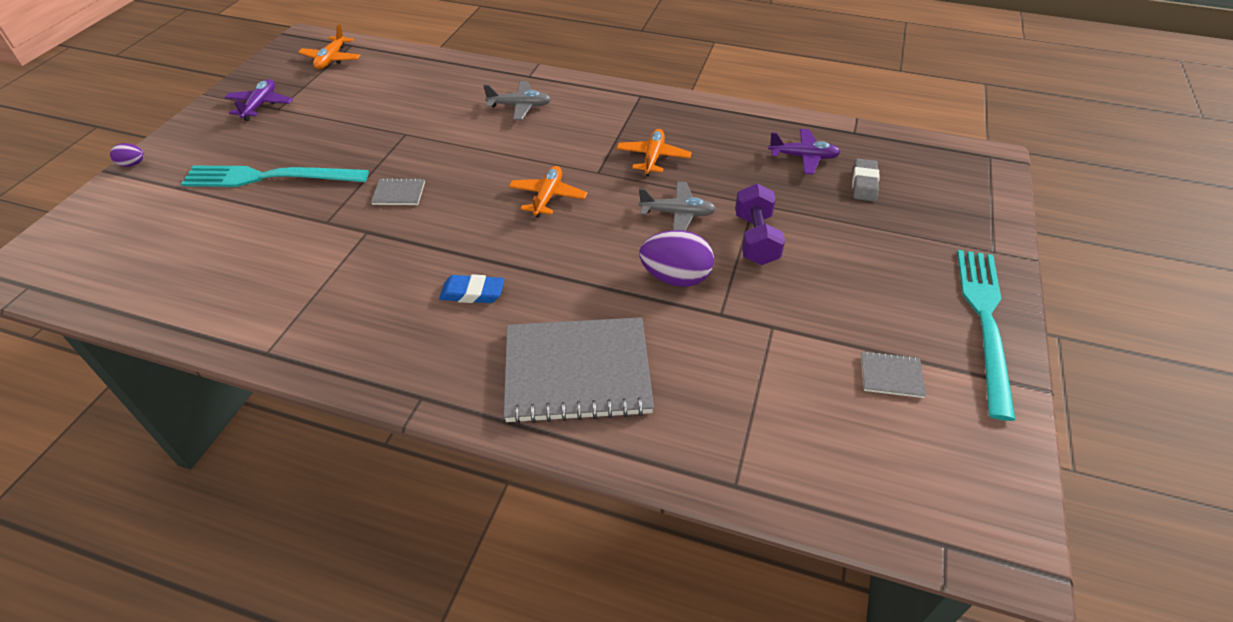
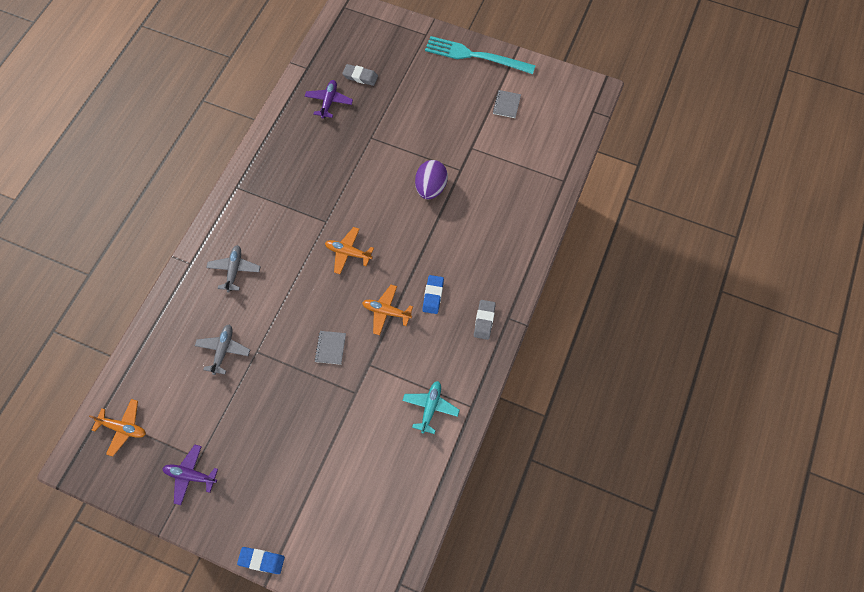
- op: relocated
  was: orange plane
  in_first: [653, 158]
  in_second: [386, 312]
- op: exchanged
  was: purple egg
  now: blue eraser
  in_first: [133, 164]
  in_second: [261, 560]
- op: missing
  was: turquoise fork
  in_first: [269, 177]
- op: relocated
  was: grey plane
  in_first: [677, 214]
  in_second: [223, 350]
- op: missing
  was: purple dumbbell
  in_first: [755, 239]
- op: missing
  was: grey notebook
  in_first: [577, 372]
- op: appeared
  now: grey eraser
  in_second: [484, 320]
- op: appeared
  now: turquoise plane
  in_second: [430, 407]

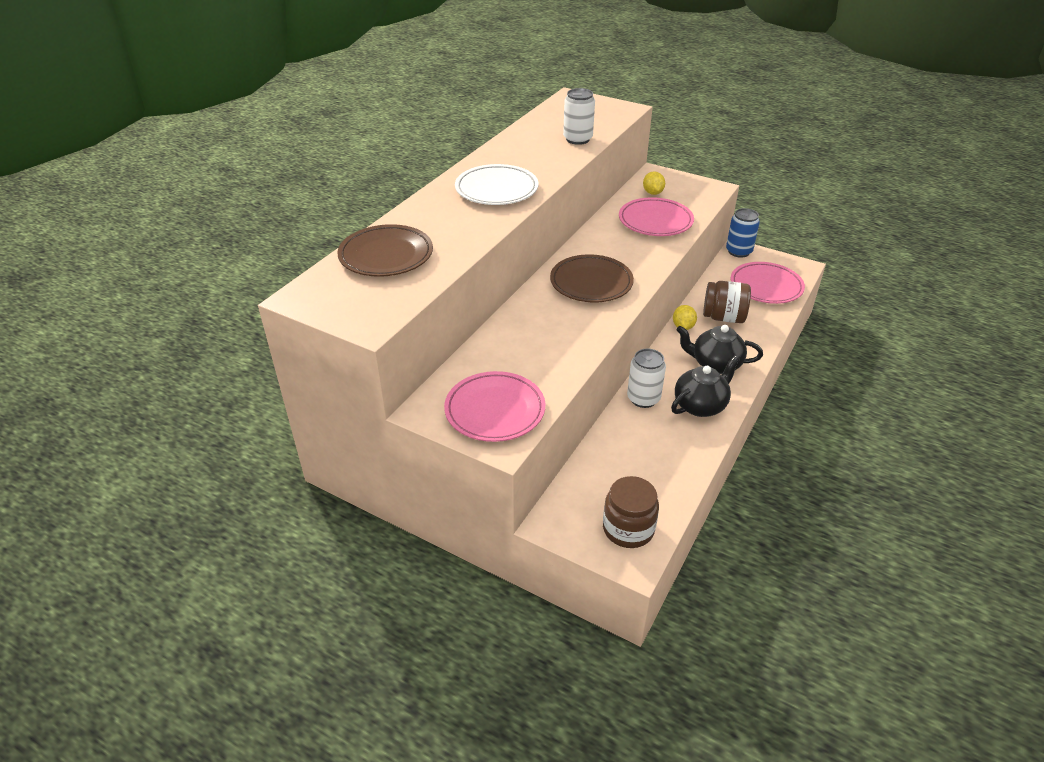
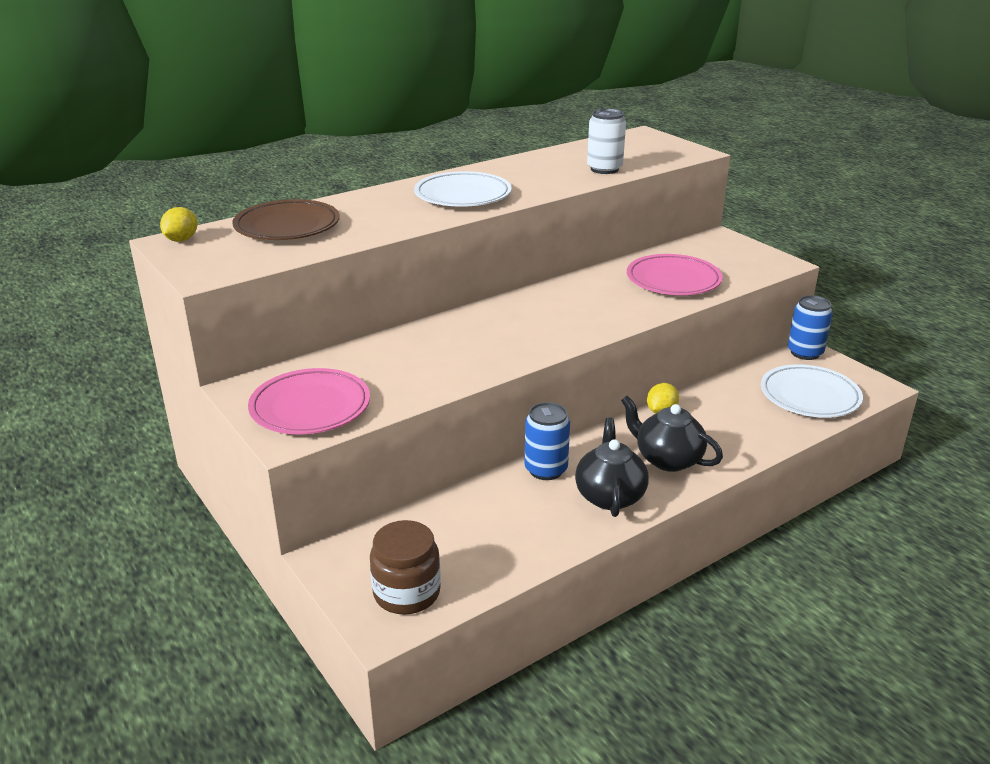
- op: relocated
  was: yellow lemon
  in_first: [652, 193]
  in_second: [181, 240]
- op: missing
  was: brown plate
  in_first: [591, 283]
- op: colour
  was: pink plate
  now: white plate
  in_first: [766, 286]
  in_second: [809, 396]
- op: missing
  was: brown jar
  in_first: [723, 317]
- op: colour
  was: white can
  now: blue can
  in_first: [643, 398]
  in_second: [546, 470]
- op: spun
  was: black teapot
  in_first: [700, 405]
  in_second: [609, 496]
  clockwise: -75

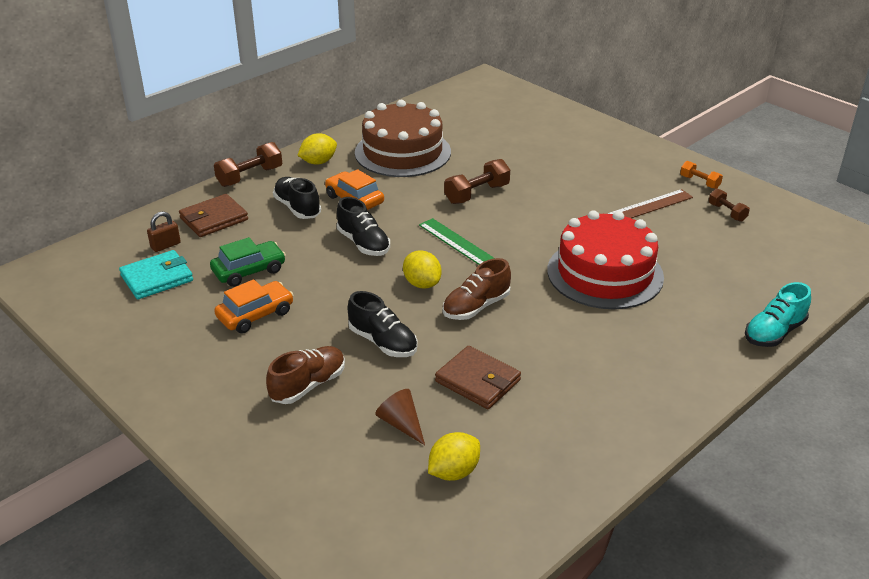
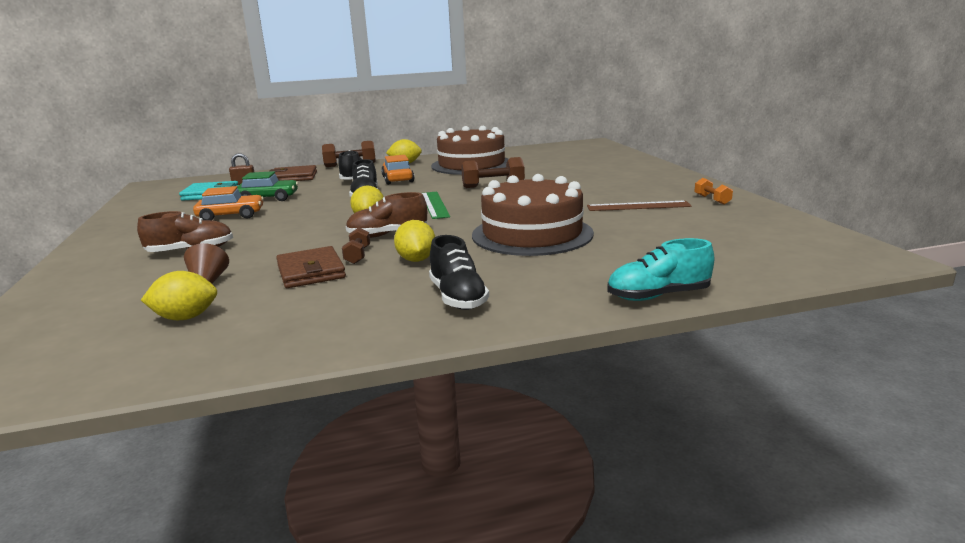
- op: relocated
  was: brown dumbbell
  in_first: [727, 212]
  in_second: [358, 255]
- op: colour
  was: red cake
  now: brown cake
  in_first: [605, 273]
  in_second: [532, 234]
- op: relocated
  was: black shoe
  in_first: [383, 342]
  in_second: [458, 297]
- op: appeared
  now: yellow lemon
  in_second: [416, 260]

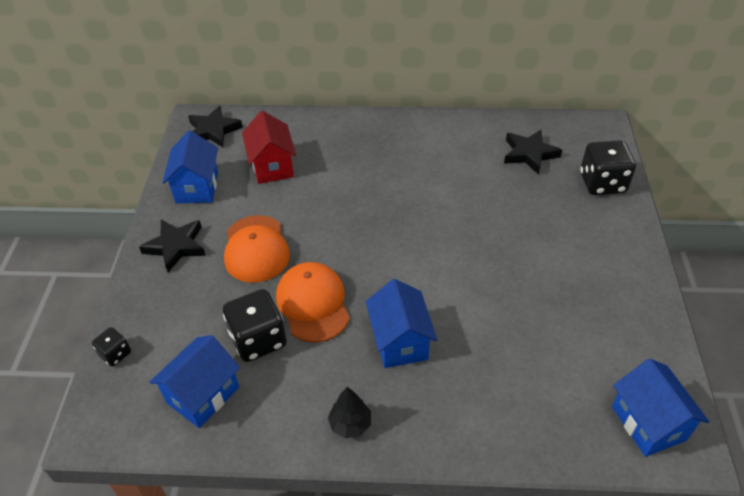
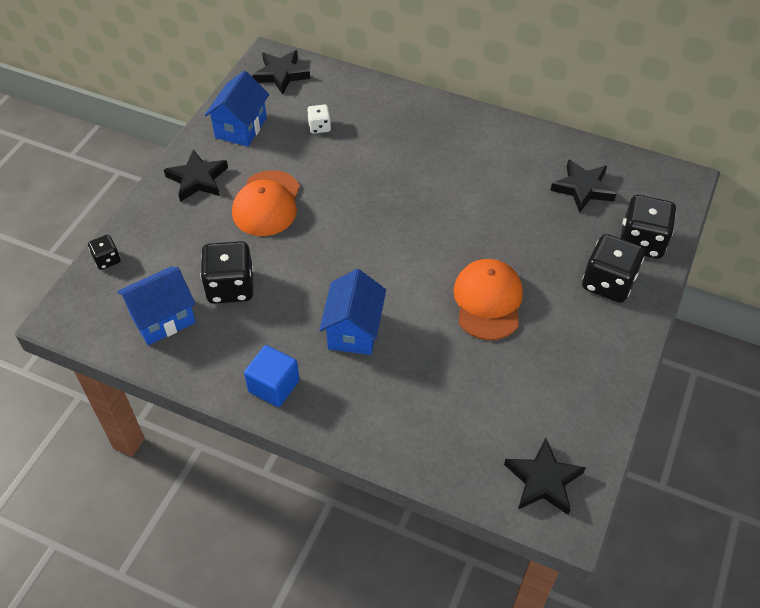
- op: exchanged
  was: red house
  now: white dice
  in_first: [272, 166]
  in_second: [319, 127]
- op: relocated
  was: orange cap
  in_first: [313, 304]
  in_second: [488, 301]
- op: exchanged
  was: blue house
  now: black star
  in_first: [648, 423]
  in_second: [543, 480]
- op: exchanged
  was: black tree
  now: blue cube
  in_first: [350, 424]
  in_second: [274, 386]
- op: appeared
  now: black dice
  in_second: [608, 283]

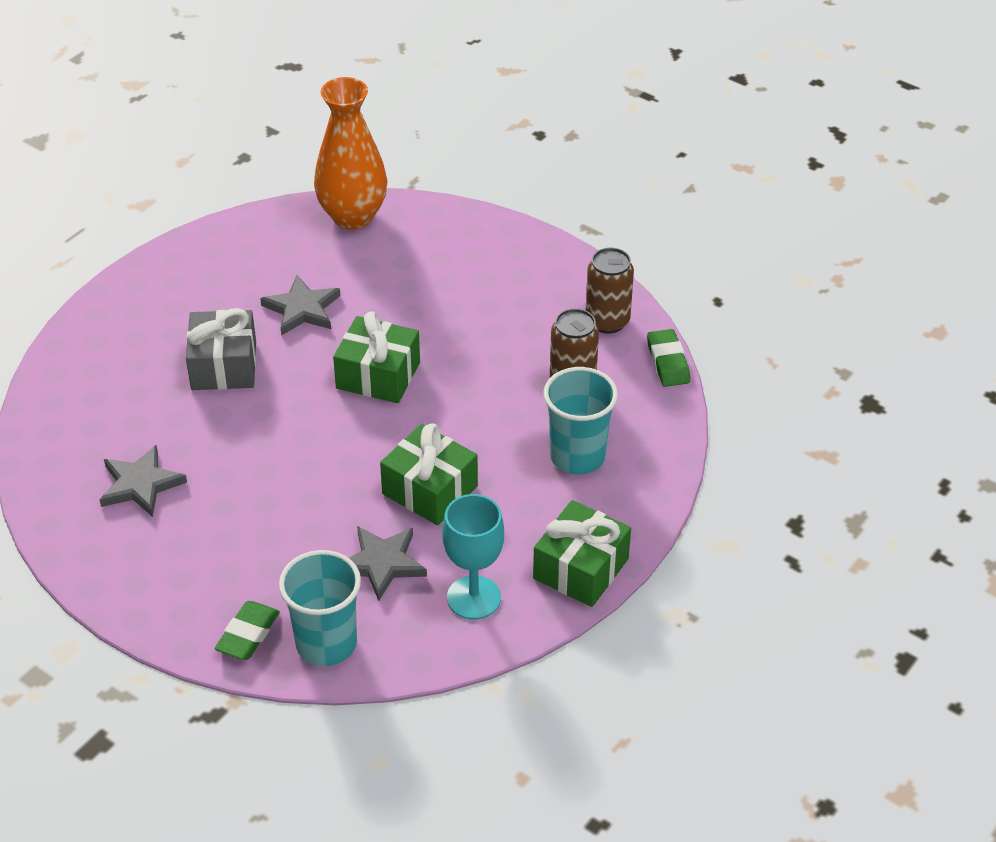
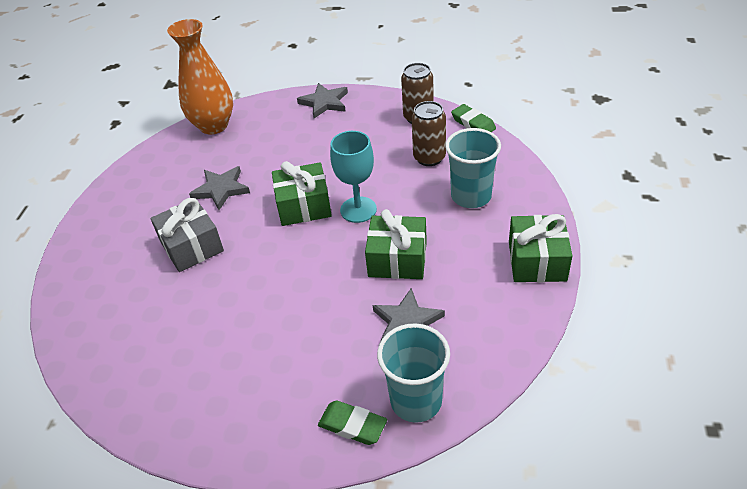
- op: relocated
  was: grey star
  in_first: [140, 484]
  in_second: [324, 102]
- op: relocated
  was: turquoise goblet
  in_first: [474, 597]
  in_second: [358, 210]
- op: spun
  was: green eraser
  in_first: [248, 634]
  in_second: [352, 425]
  clockwise: -60

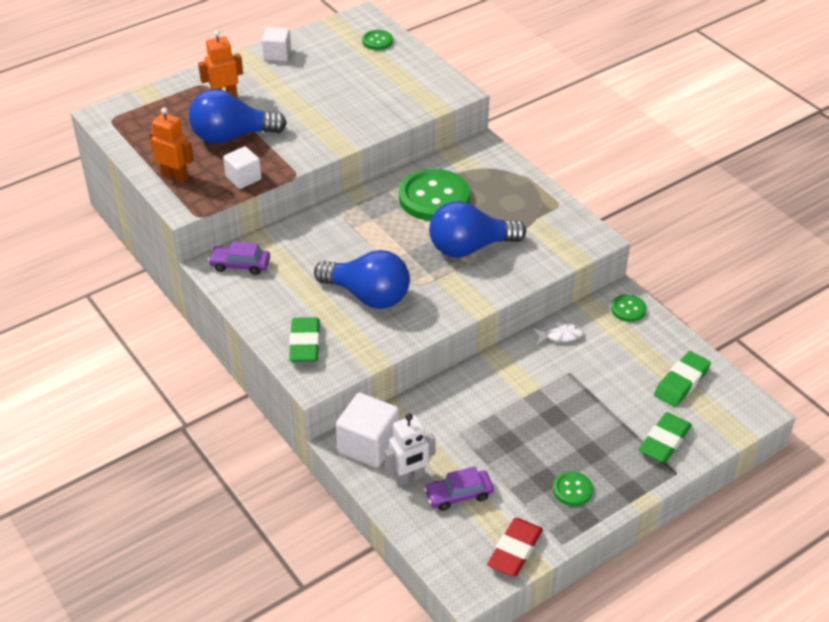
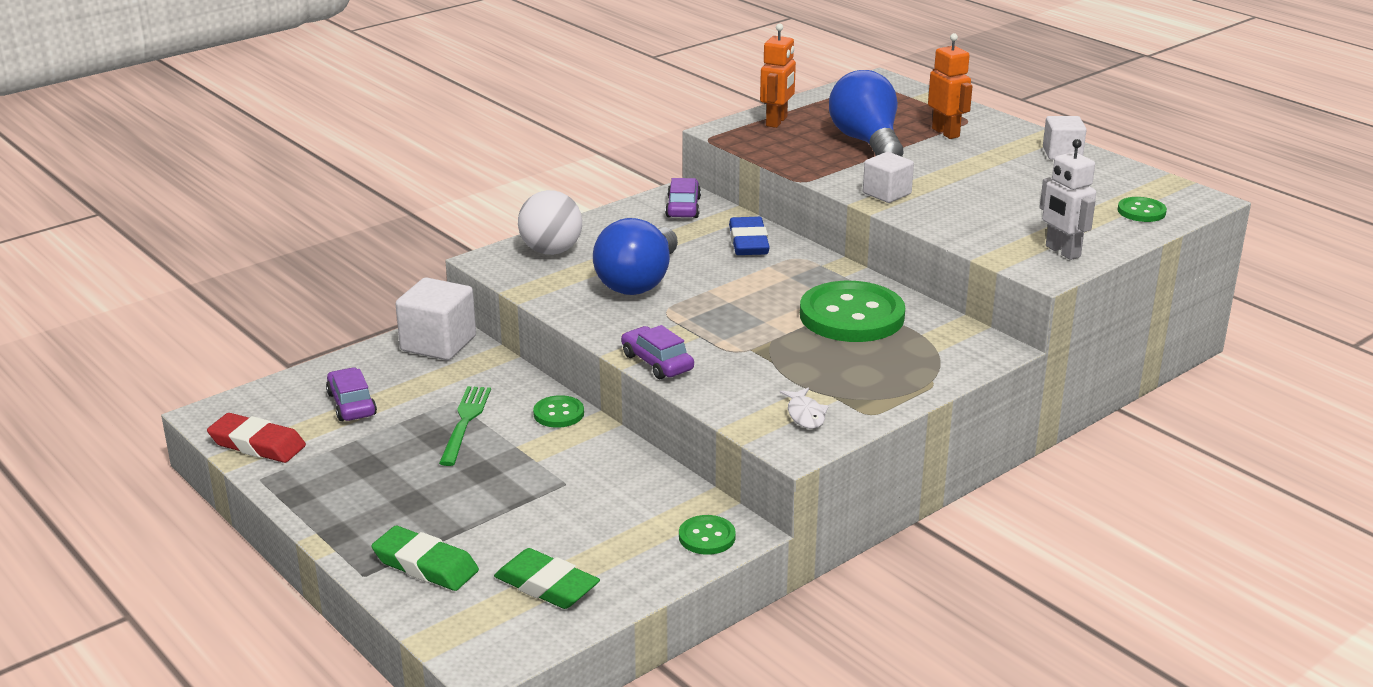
- op: relocated
  was: white cube
  in_first: [243, 178]
  in_second: [887, 193]
- op: missing
  was: blue light bulb
  in_first: [470, 247]
- op: exchanged
  was: green eraser
  now: white ball
  in_first: [305, 343]
  in_second: [551, 251]
- op: relocated
  was: white fish
  in_first: [561, 335]
  in_second: [805, 415]
- op: relocated
  was: white robot
  in_first: [409, 477]
  in_second: [1062, 251]
- op: relocated
  was: green button
  in_first: [572, 490]
  in_second: [558, 413]
- op: appeared
  now: blue eraser
  in_second: [748, 242]
- op: appeared
  now: purple car
  in_second: [657, 362]
- op: appeared
  now: green fork
  in_second: [465, 421]

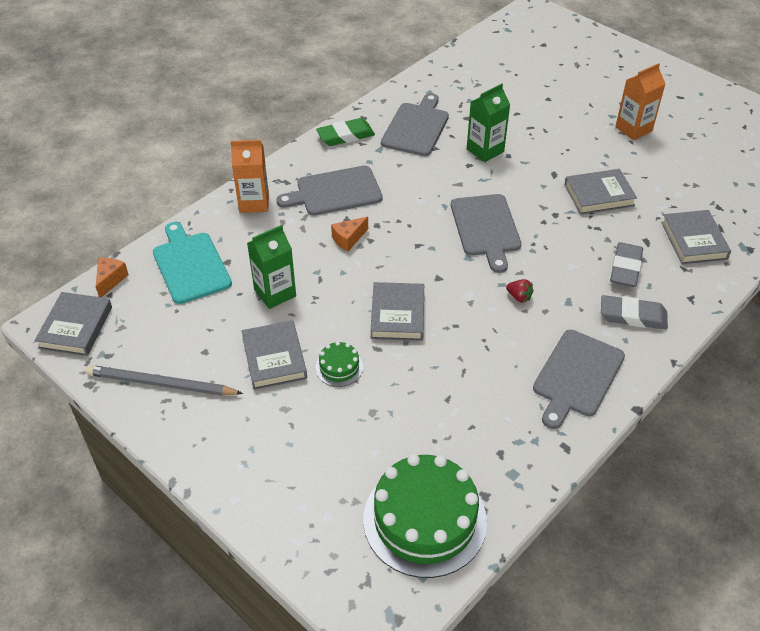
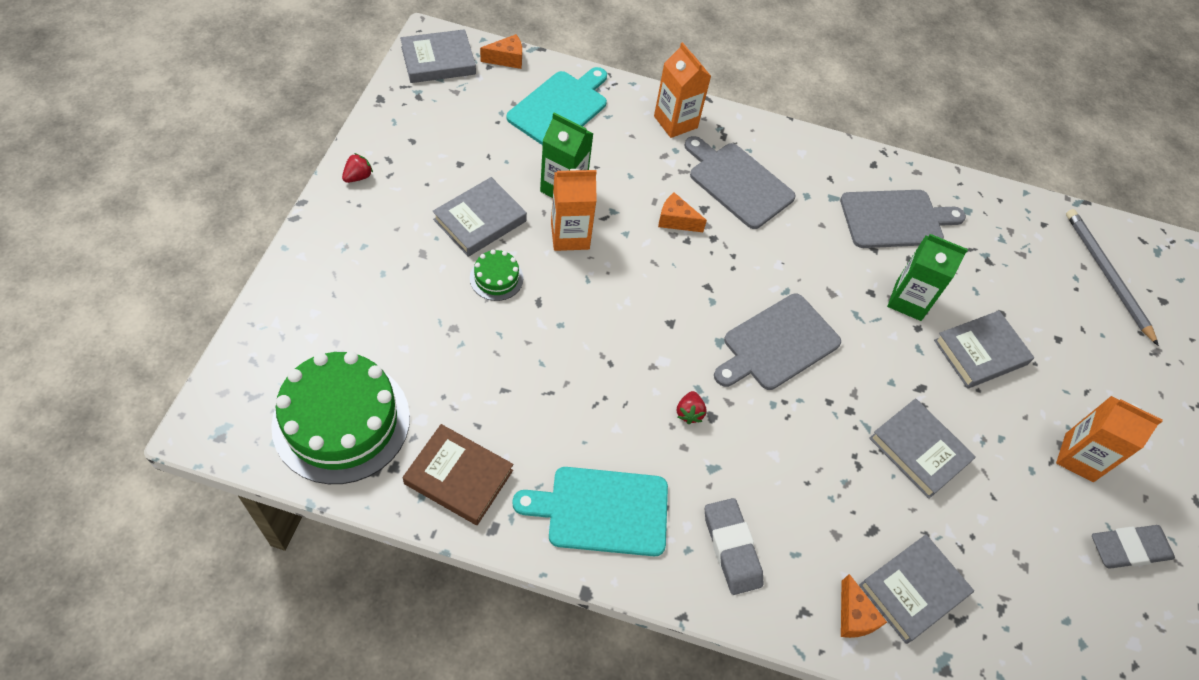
- op: missing
  was: green eraser
  in_first: [345, 136]
- op: relocated
  was: grey eraser
  in_first: [625, 268]
  in_second: [1128, 548]
- op: relocated
  was: grey book
  in_first: [397, 315]
  in_second: [980, 352]
- op: colour
  was: grey cutting board
  now: turquoise cutting board
  in_first: [577, 376]
  in_second: [602, 511]
- op: relocated
  was: grey pencil
  in_first: [161, 384]
  in_second: [1106, 275]
- op: appeared
  now: red strawberry
  in_second: [358, 177]
- op: appeared
  now: orange carton
  in_second: [570, 236]
- op: appeared
  now: brown book
  in_second: [458, 477]
- op: appeared
  now: orange cheese
  in_second: [854, 616]

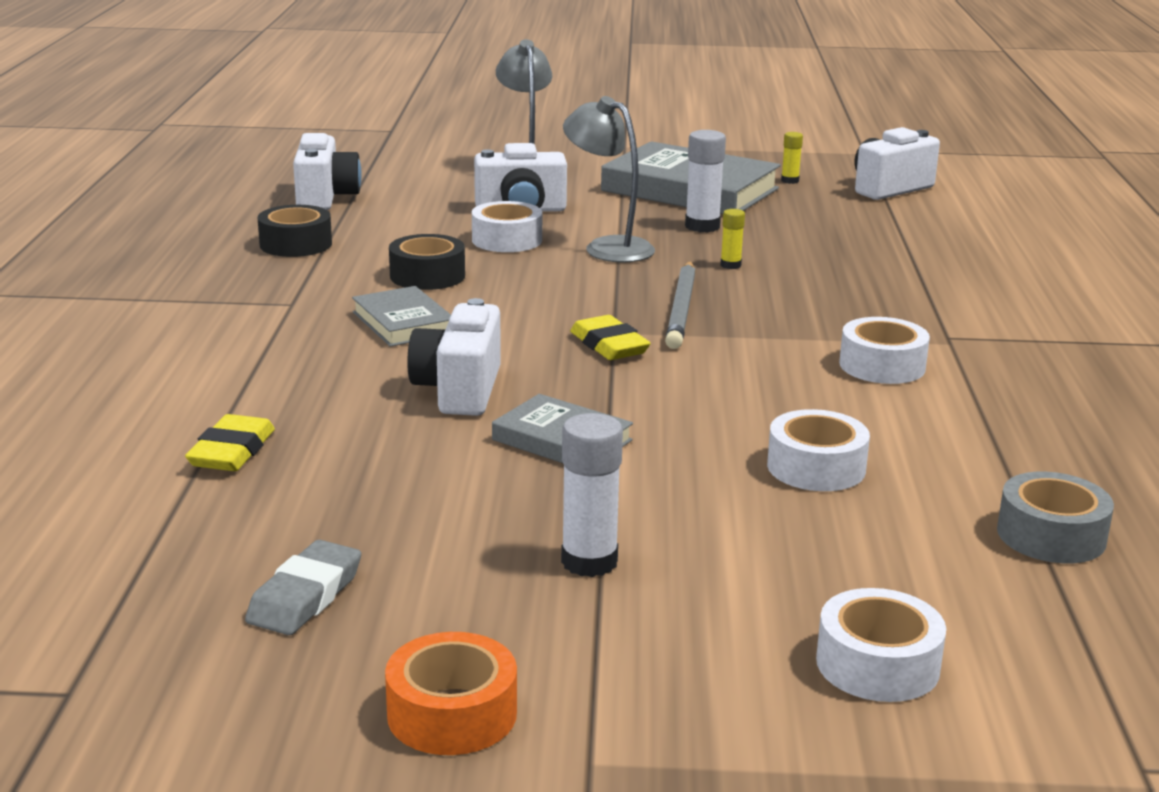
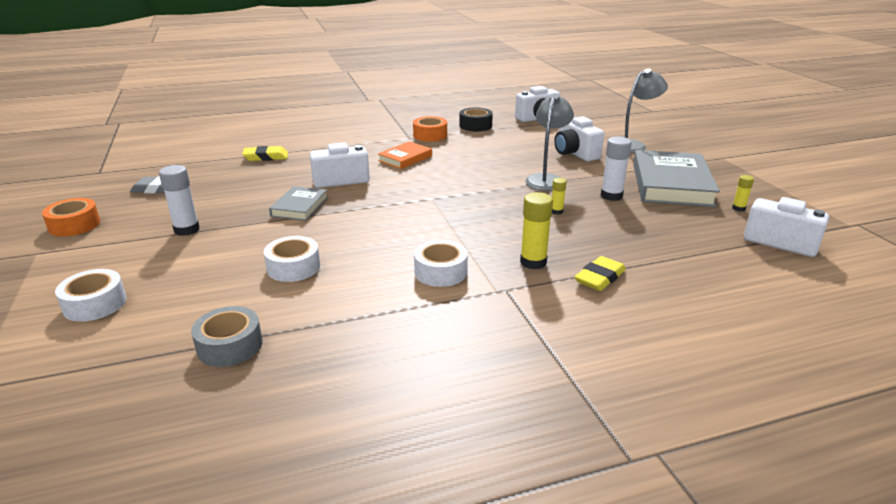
- op: missing
  was: white tape
  in_first: [507, 240]
- op: missing
  was: black tape
  in_first: [427, 276]
- op: missing
  was: grey pencil
  in_first: [681, 309]
- op: colour
  was: grey book
  now: orange book
  in_first: [403, 323]
  in_second: [405, 158]
- op: relocated
  was: yellow eraser
  in_first: [609, 345]
  in_second: [600, 278]
- op: appeared
  now: orange tape
  in_second: [430, 135]
- op: appeared
  now: yellow glue stick
  in_second: [533, 262]

